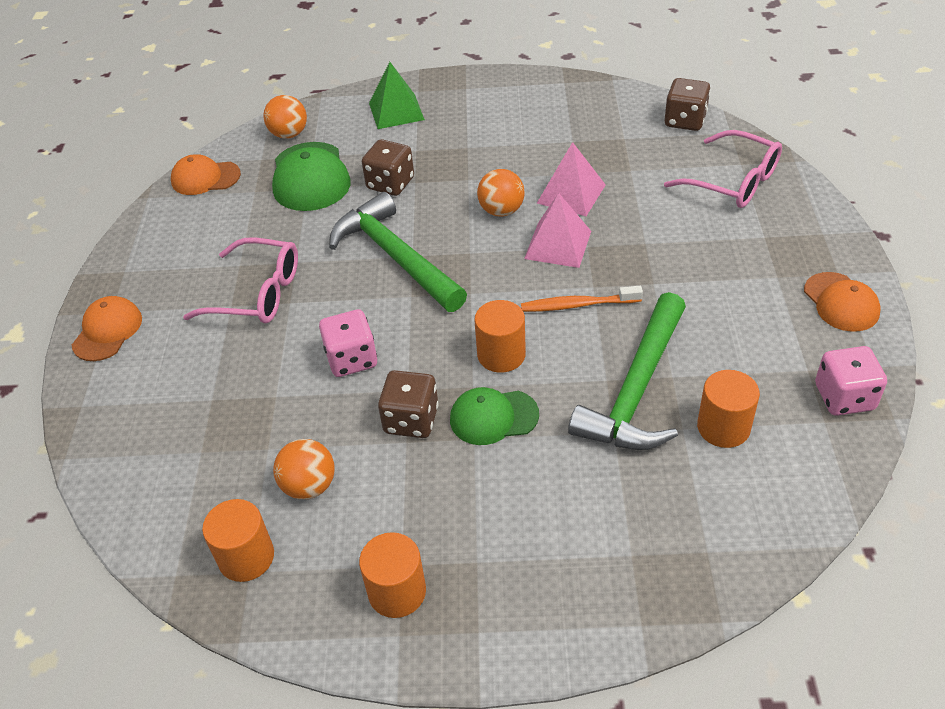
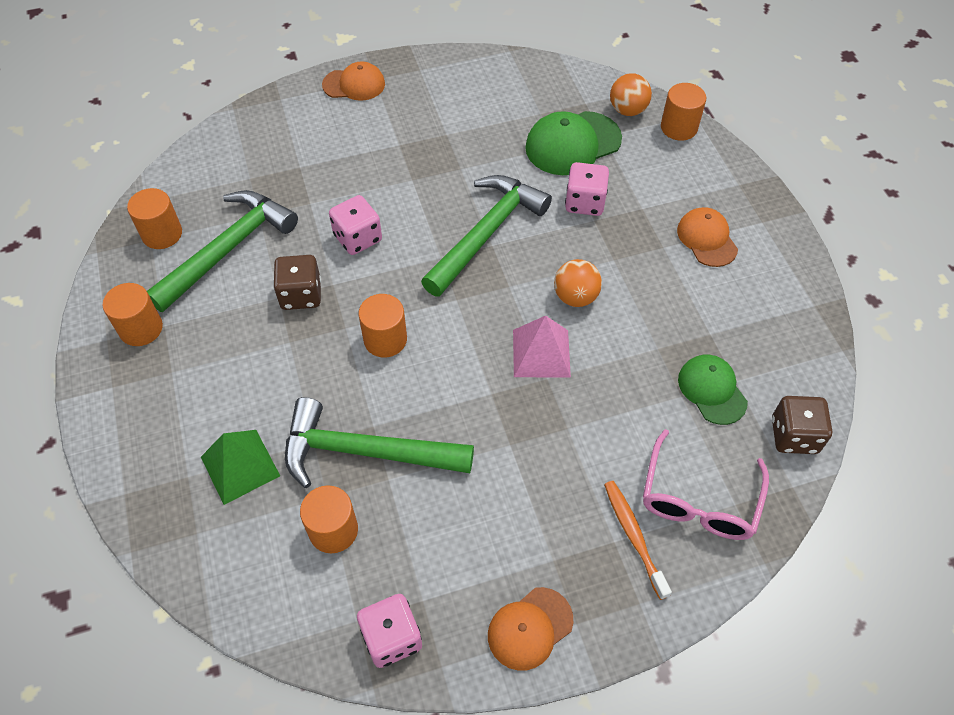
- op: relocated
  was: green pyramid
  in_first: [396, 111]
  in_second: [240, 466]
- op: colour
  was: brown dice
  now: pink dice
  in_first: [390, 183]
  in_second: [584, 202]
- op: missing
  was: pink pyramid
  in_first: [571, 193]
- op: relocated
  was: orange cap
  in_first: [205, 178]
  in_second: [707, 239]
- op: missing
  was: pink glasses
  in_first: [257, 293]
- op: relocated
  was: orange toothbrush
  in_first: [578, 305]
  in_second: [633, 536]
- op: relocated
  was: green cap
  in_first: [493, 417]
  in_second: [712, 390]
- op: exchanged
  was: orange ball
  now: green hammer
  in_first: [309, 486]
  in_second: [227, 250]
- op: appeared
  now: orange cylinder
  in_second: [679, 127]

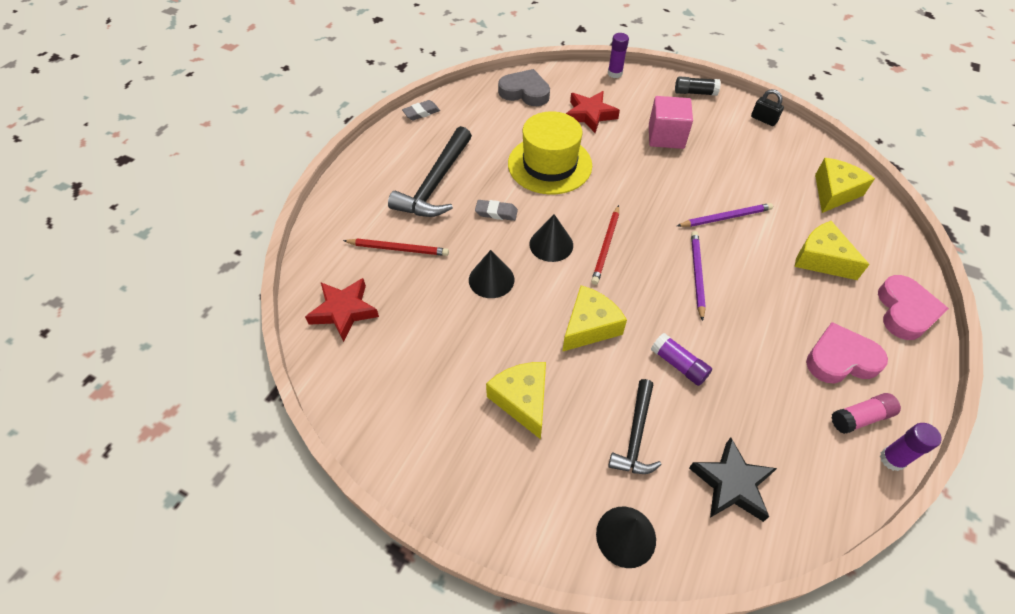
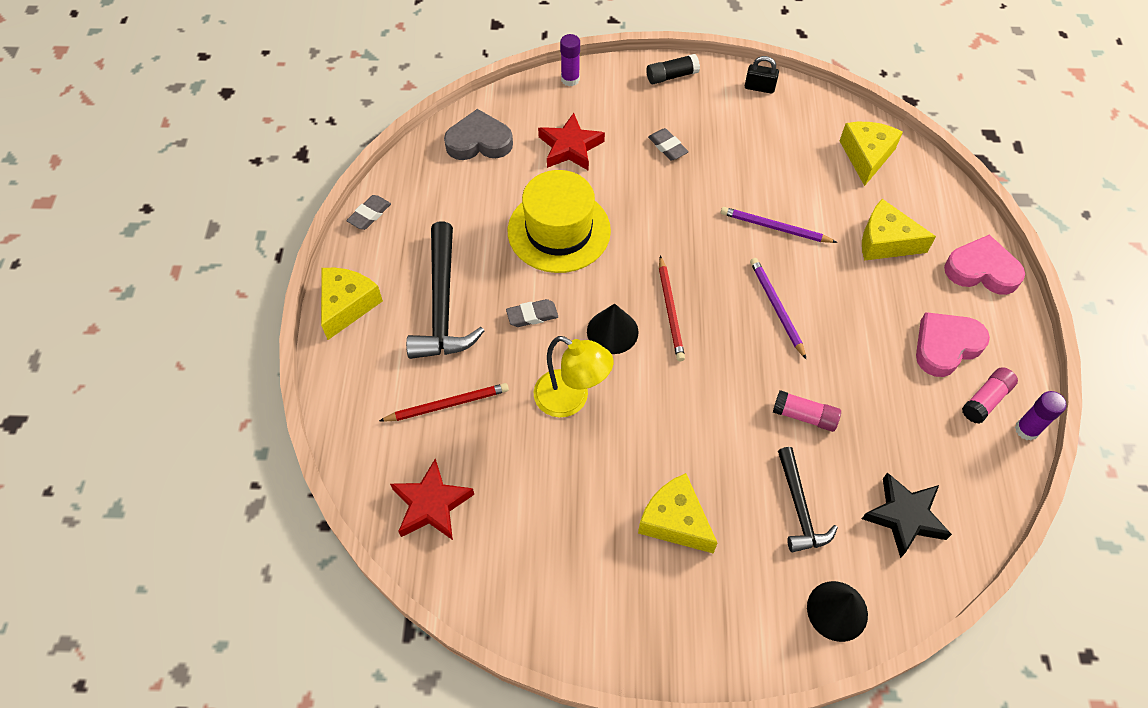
- op: exchanged
  was: pink cube
  now: grey eraser
  in_first: [666, 136]
  in_second: [667, 147]
- op: spun
  was: purple pencil
  in_first: [725, 217]
  in_second: [774, 228]
  clockwise: -120
- op: exchanged
  was: black cone
  now: yellow lamp
  in_first: [491, 279]
  in_second: [571, 399]
- op: spun
  was: pink heart
  in_first: [905, 311]
  in_second: [981, 270]
  clockwise: -60
- op: relocated
  was: yellow cheese
  in_first: [589, 326]
  in_second: [347, 305]
- op: colour
  was: purple glue stick
  now: pink glue stick
  in_first: [678, 364]
  in_second: [804, 416]

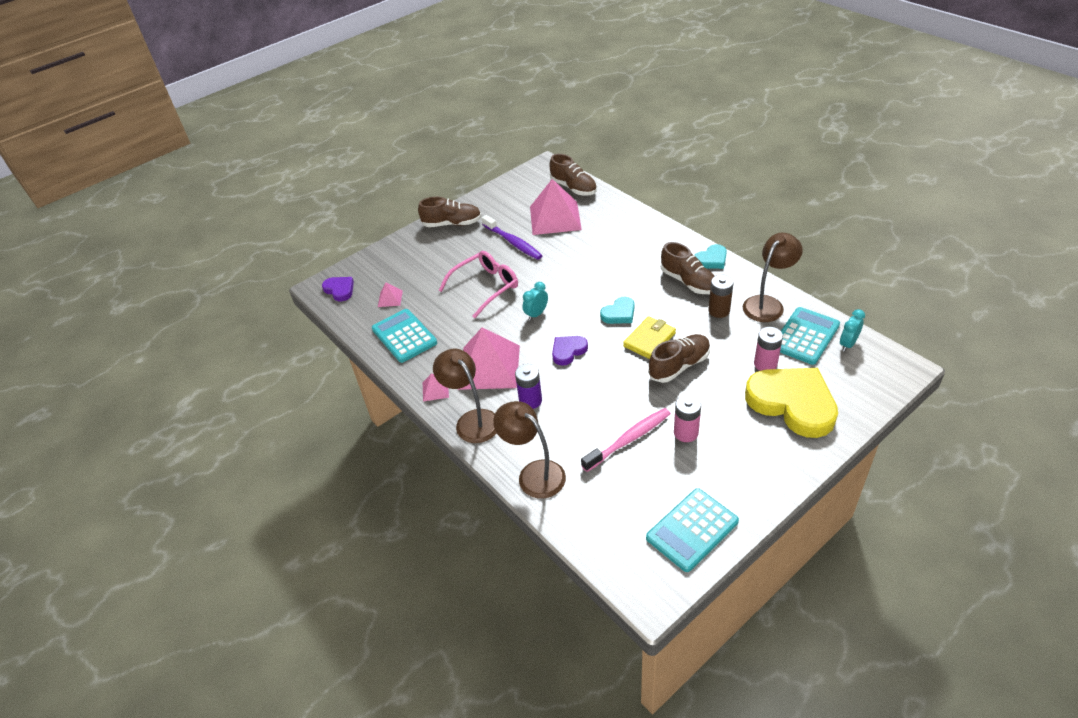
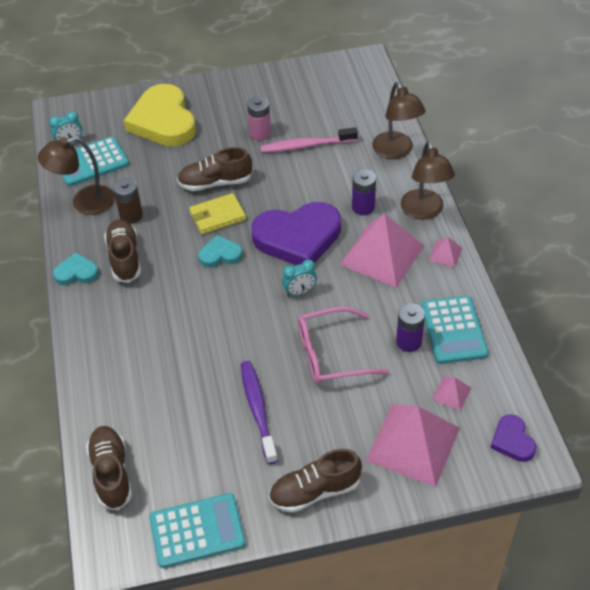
- op: relocated
  was: pink pyramid
  in_first: [555, 218]
  in_second: [413, 444]
- op: spun
  was: brown shoe
  in_first: [452, 224]
  in_second: [315, 491]
  clockwise: -45
- op: missing
  was: pink battery
  in_first: [765, 364]
- op: size
  was: purple heart
  in_first: [568, 351]
  in_second: [298, 238]
  ratio: 2.1
- op: relocated
  was: turquoise calculator
  in_first: [692, 530]
  in_second: [197, 531]
- op: appeared
  now: purple battery
  in_second: [408, 342]

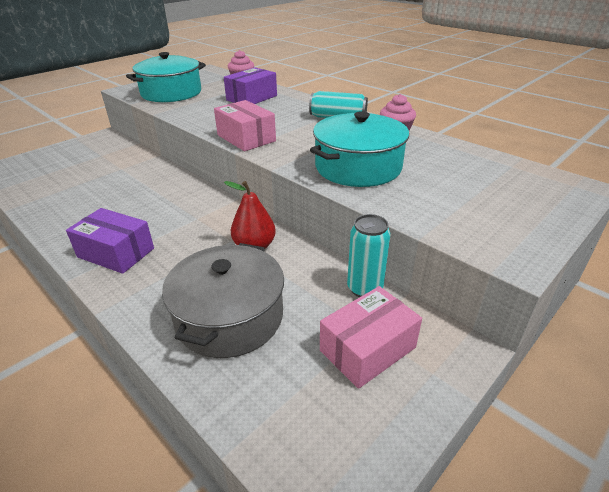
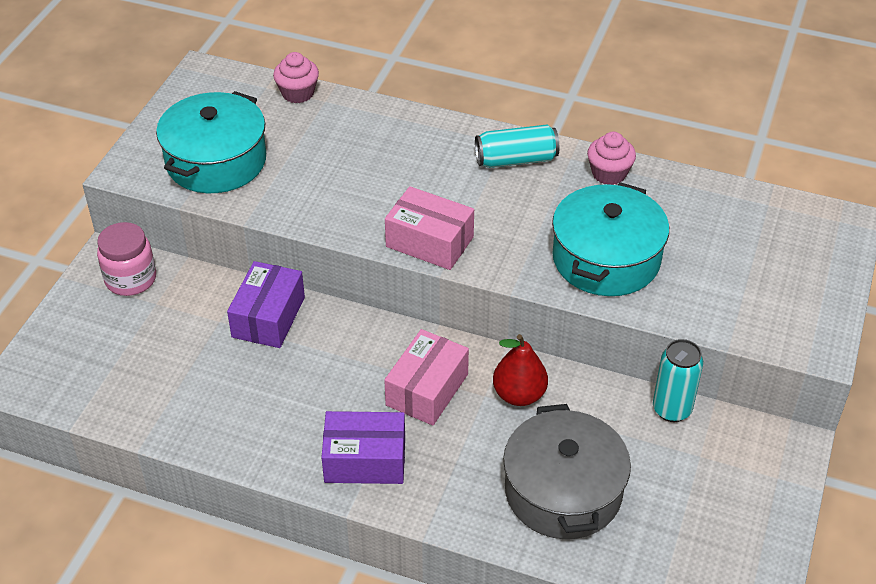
- op: relocated
  was: purple box
  in_first: [252, 98]
  in_second: [268, 317]
- op: relocated
  was: pink box
  in_first: [367, 349]
  in_second: [427, 389]
- op: appeared
  now: pink jar
  in_second: [131, 279]

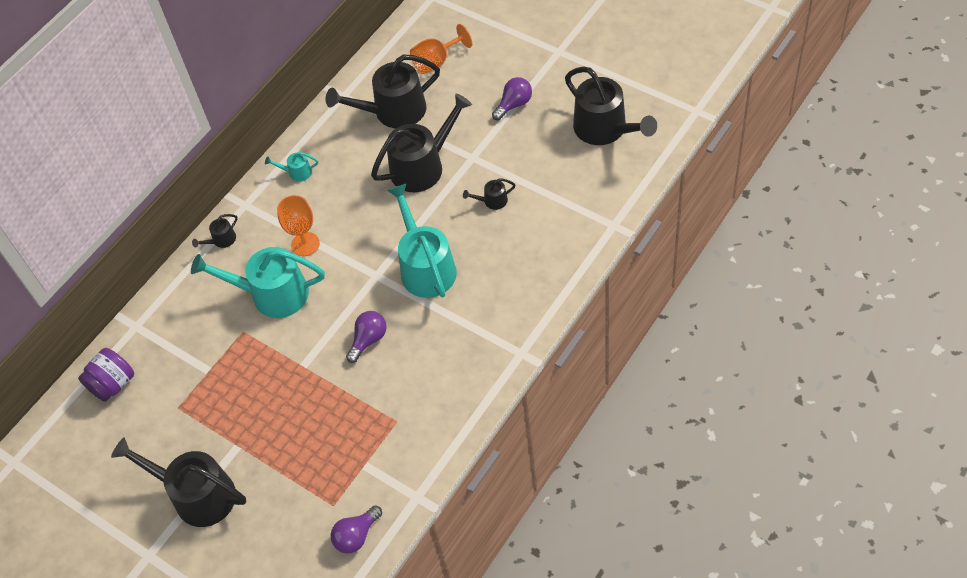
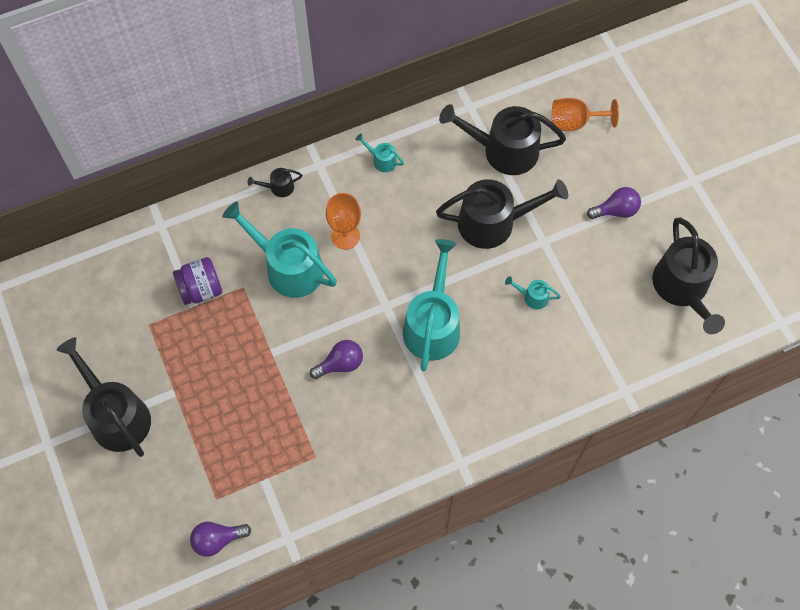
- op: colour
  was: black watering can
  now: turquoise watering can
  in_first: [492, 201]
  in_second: [532, 297]
- op: relocated
  was: purple jar
  in_first: [113, 384]
  in_second: [201, 289]

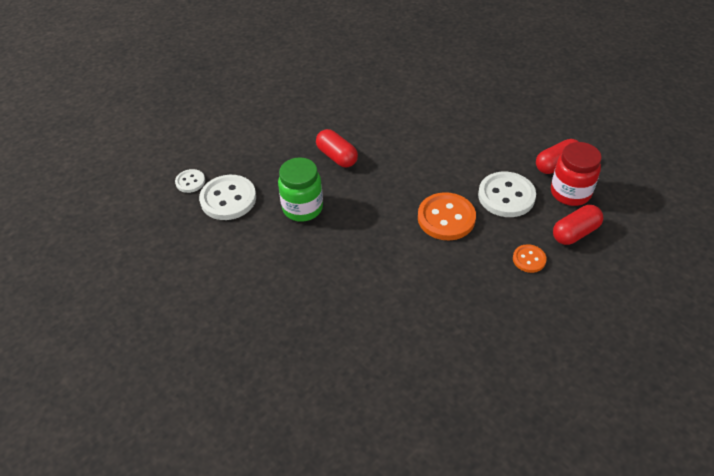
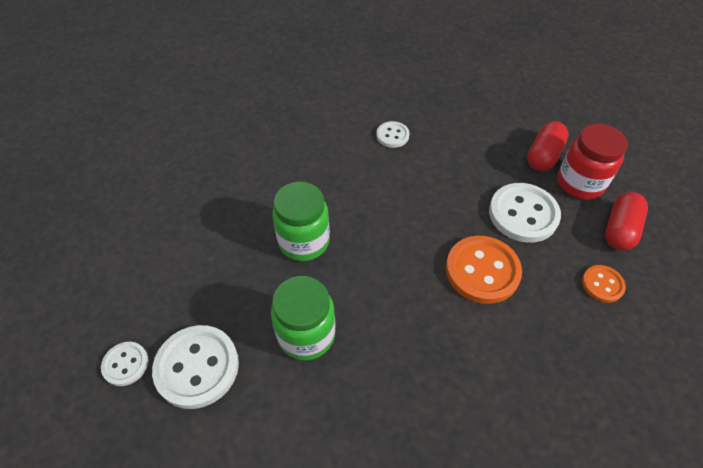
- op: exchanged
  was: red capsule
  now: green jar
  in_first: [337, 157]
  in_second: [304, 241]
- op: appeared
  now: white button
  in_second: [392, 135]

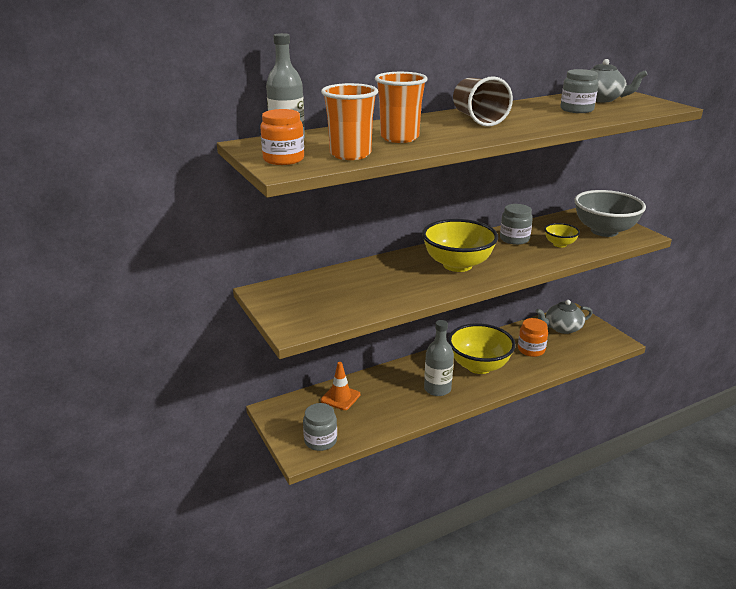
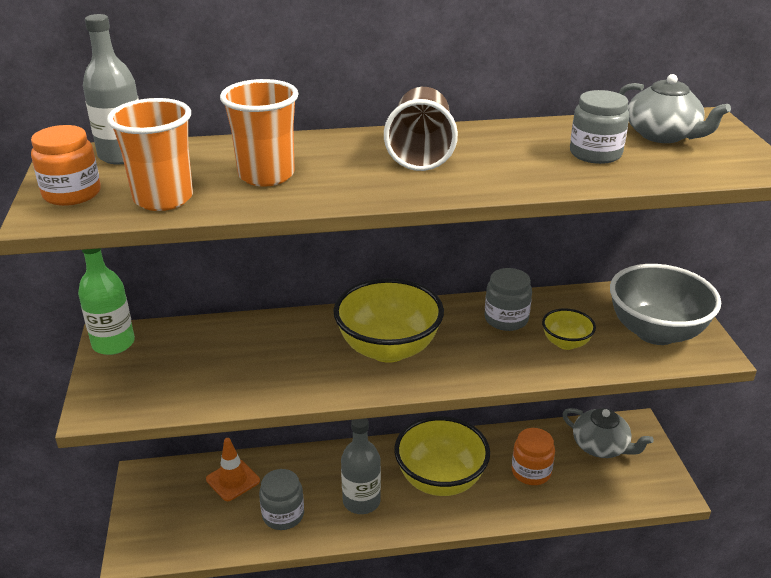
- op: spun
  was: grey teapot
  in_first: [562, 328]
  in_second: [601, 446]
  clockwise: -150
- op: relocated
  was: grey jar
  in_first: [320, 441]
  in_second: [283, 515]
- op: appeared
  now: green bottle
  in_second: [113, 343]

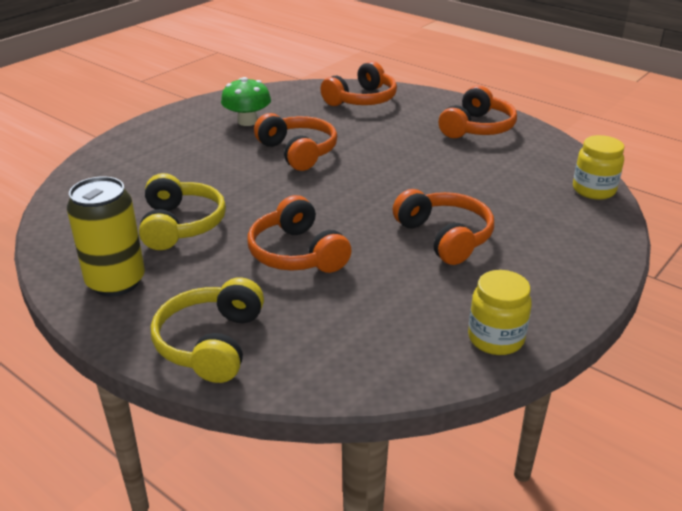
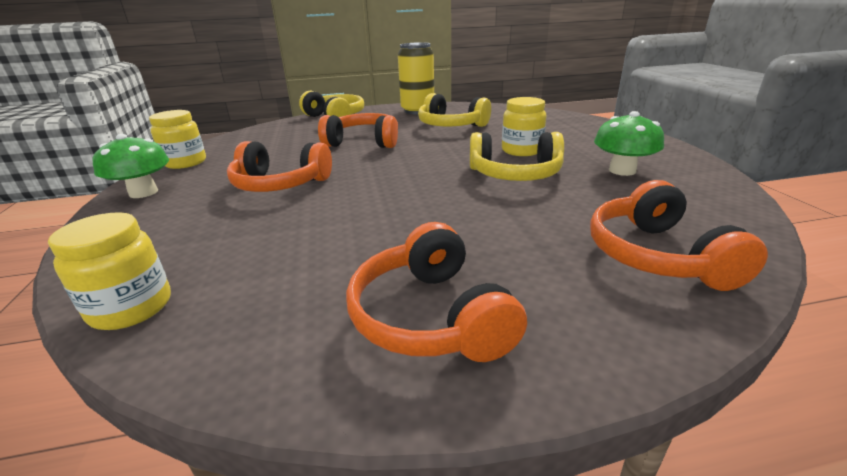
- op: colour
  was: orange headphones
  now: yellow headphones
  in_first: [298, 152]
  in_second: [515, 174]
- op: appeared
  now: yellow jar
  in_second: [521, 150]
- op: appeared
  now: green mushroom
  in_second: [143, 192]

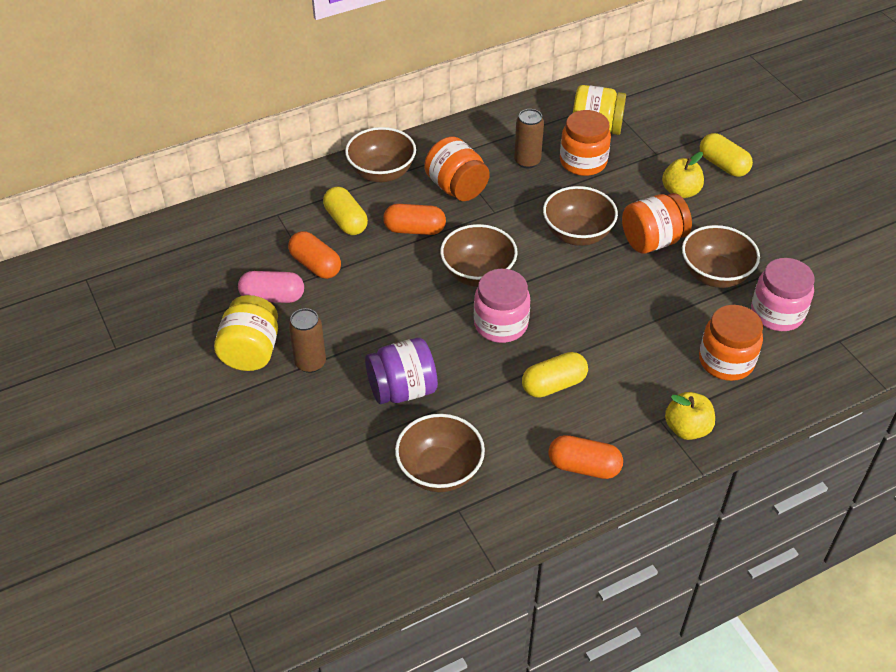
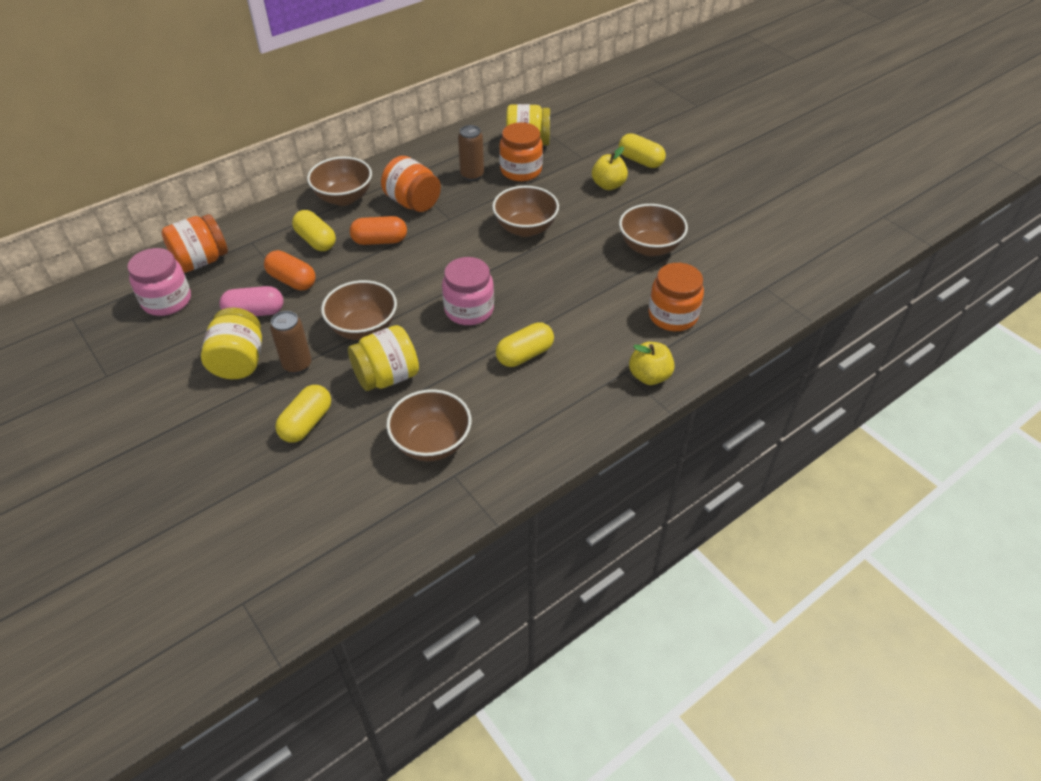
- op: relocated
  was: orange jar
  in_first: [652, 241]
  in_second: [201, 261]
- op: relocated
  was: brown bowl
  in_first: [478, 274]
  in_second: [363, 328]
- op: relocated
  was: pink jar
  in_first: [777, 313]
  in_second: [167, 301]
- op: colour
  was: purple jar
  now: yellow jar
  in_first: [402, 390]
  in_second: [387, 377]
- op: missing
  was: orange capsule
  in_first: [584, 466]
- op: appeared
  now: yellow capsule
  in_second: [306, 423]

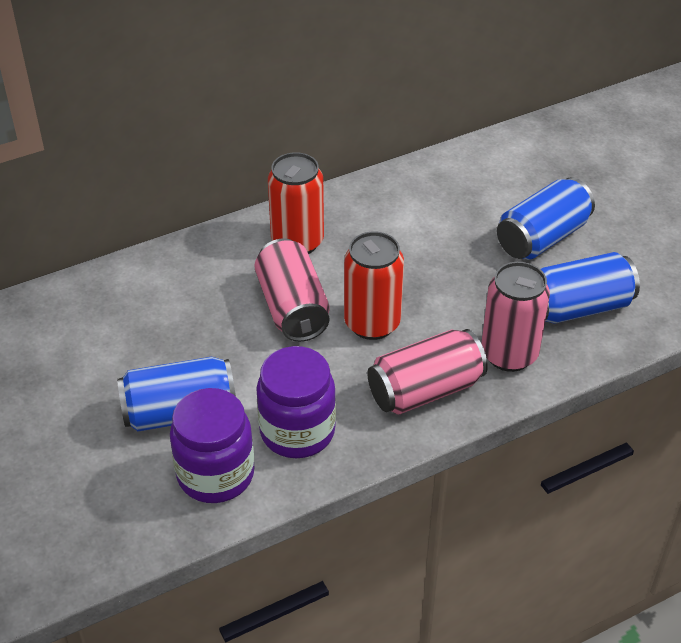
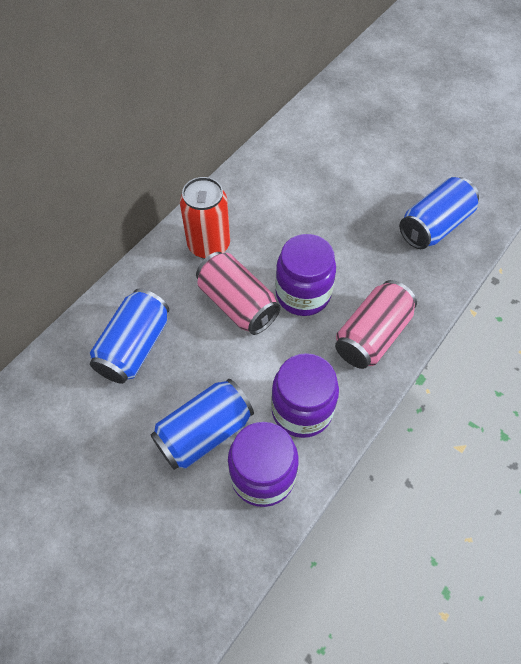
- op: relocated
  was: blue can
  in_first: [542, 238]
  in_second: [134, 347]
- op: exchanged
  was: red can
  now: purple jar
  in_first: [372, 323]
  in_second: [303, 294]
- op: missing
  was: pink can
  in_first: [509, 354]

